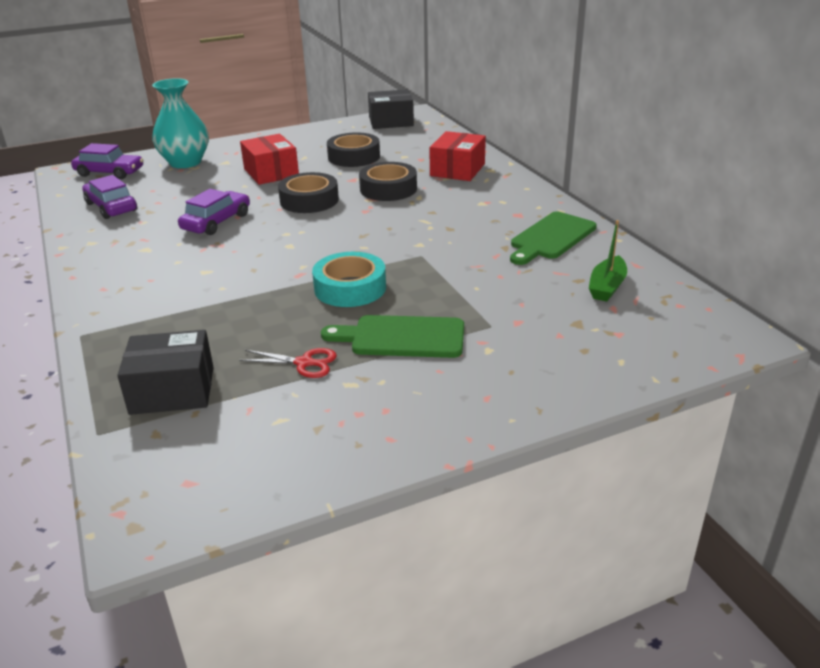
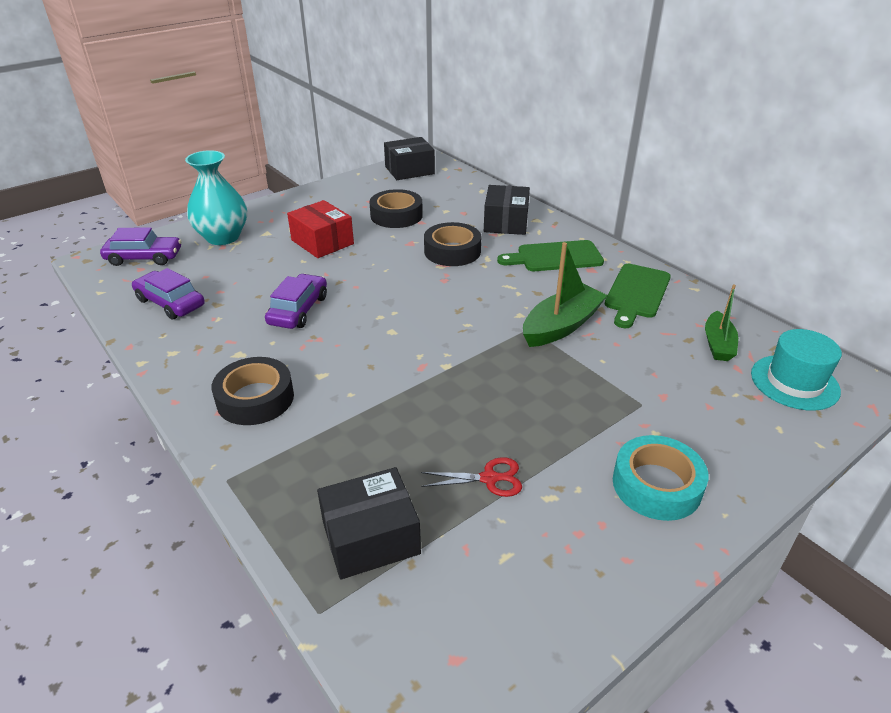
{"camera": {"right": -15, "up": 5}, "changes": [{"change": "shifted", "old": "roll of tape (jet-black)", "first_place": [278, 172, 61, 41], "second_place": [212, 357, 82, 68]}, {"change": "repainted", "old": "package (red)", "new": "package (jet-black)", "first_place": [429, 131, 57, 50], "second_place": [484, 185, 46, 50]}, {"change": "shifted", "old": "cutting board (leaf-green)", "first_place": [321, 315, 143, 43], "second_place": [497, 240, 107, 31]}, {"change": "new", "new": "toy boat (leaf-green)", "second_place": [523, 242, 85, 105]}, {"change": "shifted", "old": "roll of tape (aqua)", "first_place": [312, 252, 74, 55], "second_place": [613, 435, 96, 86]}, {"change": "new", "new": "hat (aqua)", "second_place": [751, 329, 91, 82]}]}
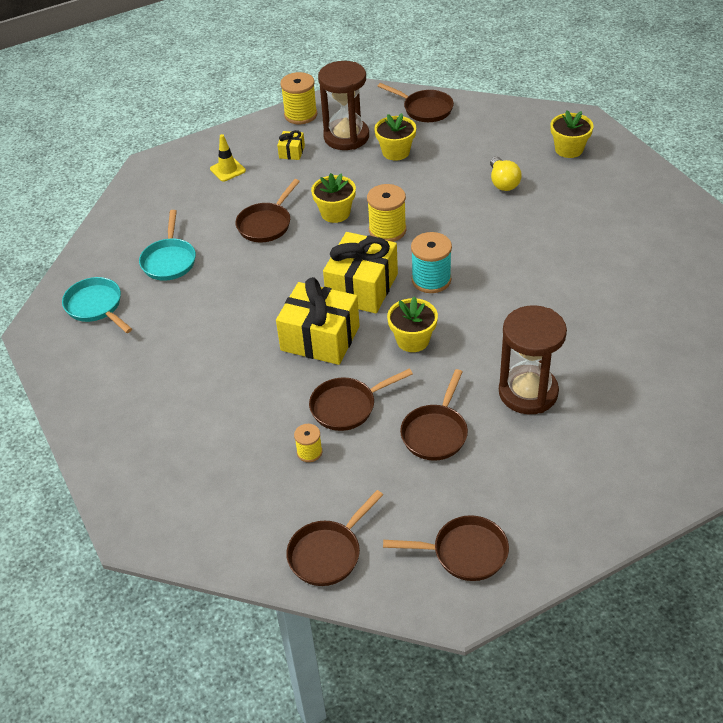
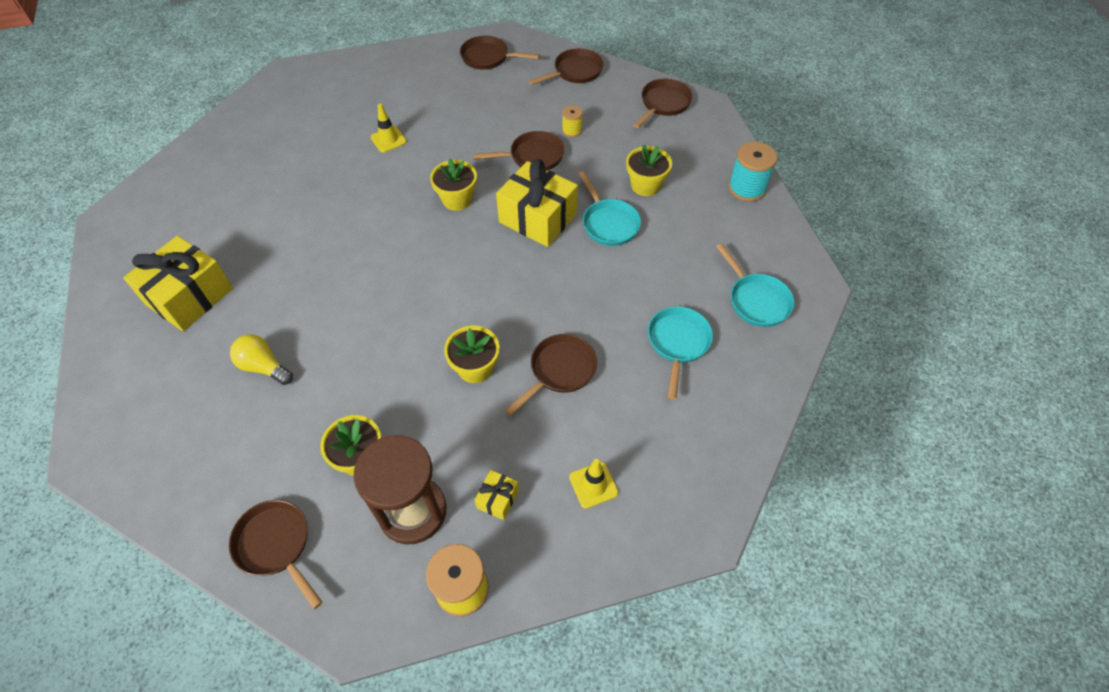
{"camera": {"right": -170, "up": 10}, "changes": [{"change": "shifted", "old": "present (yellow)", "first_place": [323, 232, 75, 81], "second_place": [123, 236, 110, 95]}, {"change": "rotated", "old": "lightbulb (yellow)", "first_place": [490, 156, 32, 35], "second_place": [230, 335, 63, 50], "degrees": -60}, {"change": "swapped", "old": "hourglass (brown)", "new": "safety cone (yellow)", "first_place": [499, 305, 68, 109], "second_place": [371, 104, 36, 49]}, {"change": "new", "new": "skillet (aqua)", "second_place": [579, 171, 62, 75]}, {"change": "shifted", "old": "potted plant (yellow)", "first_place": [550, 110, 44, 48], "second_place": [626, 144, 46, 52]}, {"change": "shifted", "old": "skillet (brown)", "first_place": [400, 369, 68, 92], "second_place": [633, 79, 60, 49]}, {"change": "shifted", "old": "reel of thread (aqua)", "first_place": [411, 232, 41, 61], "second_place": [728, 142, 49, 60]}, {"change": "gone", "old": "reel of thread (yellow)", "first_place": [367, 184, 39, 58]}]}
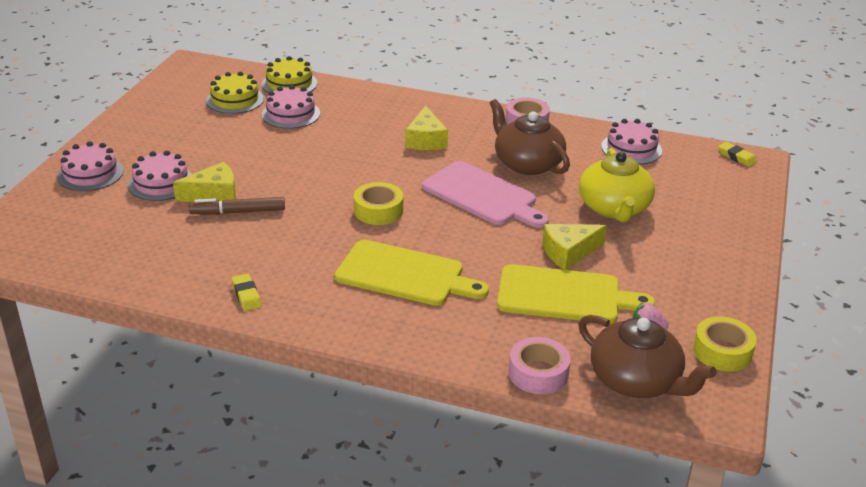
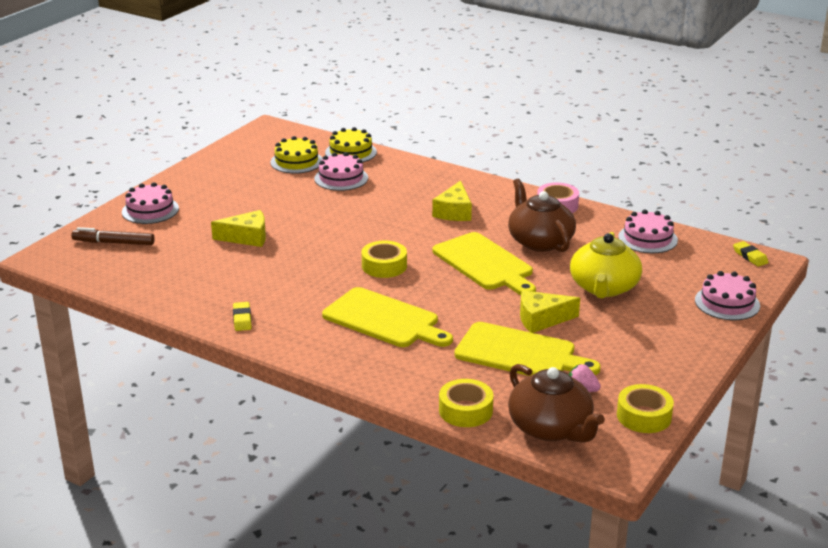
{"camera": {"right": 15, "up": -5}, "changes": [{"change": "shifted", "old": "felt pen (brown)", "first_place": [189, 197, 96, 18], "second_place": [71, 227, 84, 18]}, {"change": "repainted", "old": "cutting board (rose-pink)", "new": "cutting board (yellow)", "first_place": [422, 161, 127, 67], "second_place": [432, 232, 104, 63]}, {"change": "repainted", "old": "roll of tape (rose-pink)", "new": "roll of tape (yellow)", "first_place": [509, 337, 62, 57], "second_place": [439, 379, 54, 48]}, {"change": "shifted", "old": "layer cake (rose-pink)", "first_place": [128, 150, 64, 51], "second_place": [695, 271, 65, 49]}]}
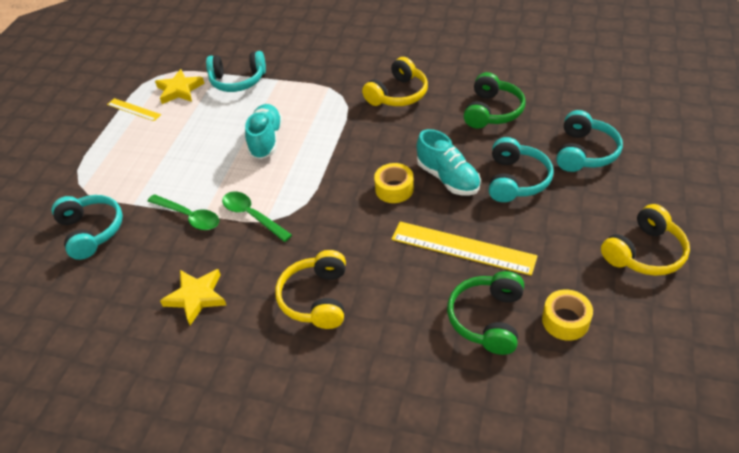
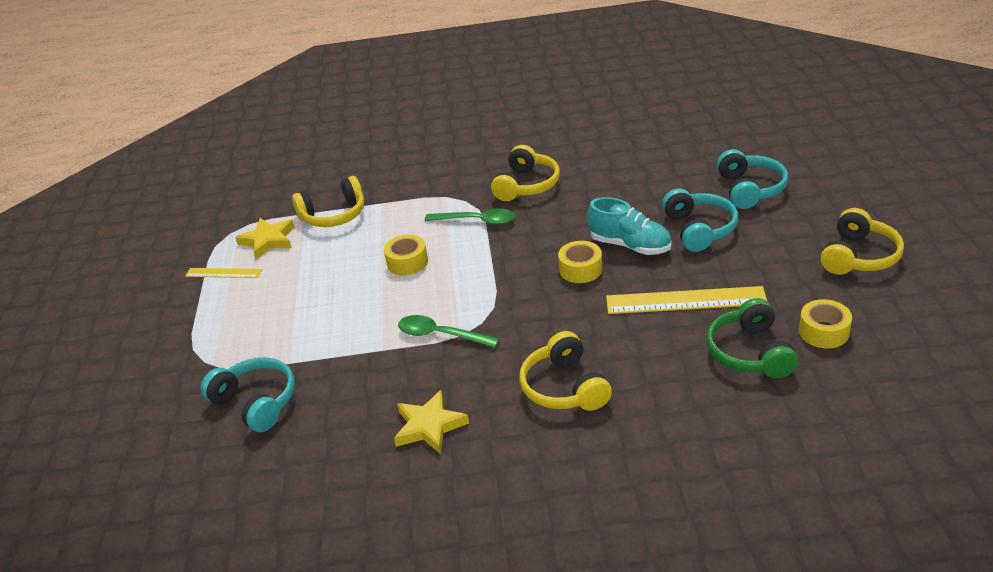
{"camera": {"right": -20, "up": -10}, "changes": [{"change": "repainted", "old": "headset (aqua)", "new": "headset (yellow)", "first_place": [206, 51, 60, 41], "second_place": [292, 176, 72, 51]}, {"change": "swapped", "old": "shoe (aqua)", "new": "roll of tape (yellow)", "first_place": [245, 104, 38, 55], "second_place": [384, 235, 44, 40]}, {"change": "shifted", "old": "teaspoon (leaf-green)", "first_place": [147, 194, 72, 36], "second_place": [425, 208, 90, 17]}, {"change": "gone", "old": "headset (leaf-green)", "first_place": [463, 72, 62, 57]}]}
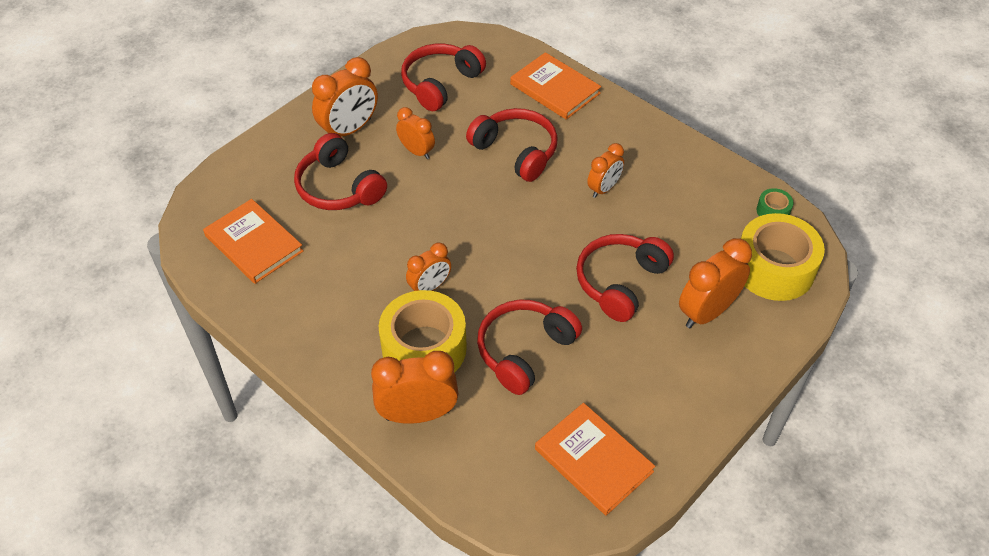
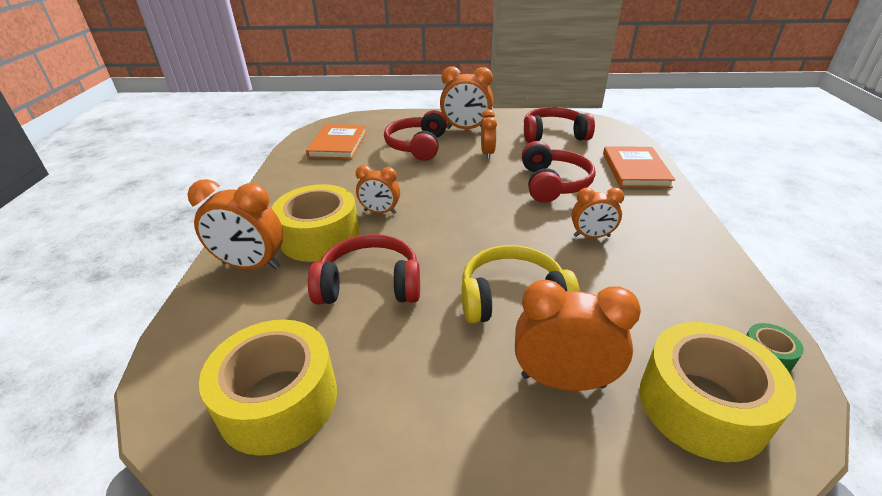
{"camera": {"right": 50, "up": -15}, "changes": [{"change": "rotated", "old": "bedside clock (bright orange)", "first_place": [371, 351, 88, 73], "second_place": [187, 179, 96, 90], "degrees": 150}, {"change": "swapped", "old": "hardcover (bright orange)", "new": "roll of tape (yellow)", "first_place": [535, 403, 120, 113], "second_place": [199, 319, 138, 137]}, {"change": "repainted", "old": "headset (red)", "new": "headset (yellow)", "first_place": [576, 234, 98, 88], "second_place": [461, 245, 119, 79]}]}
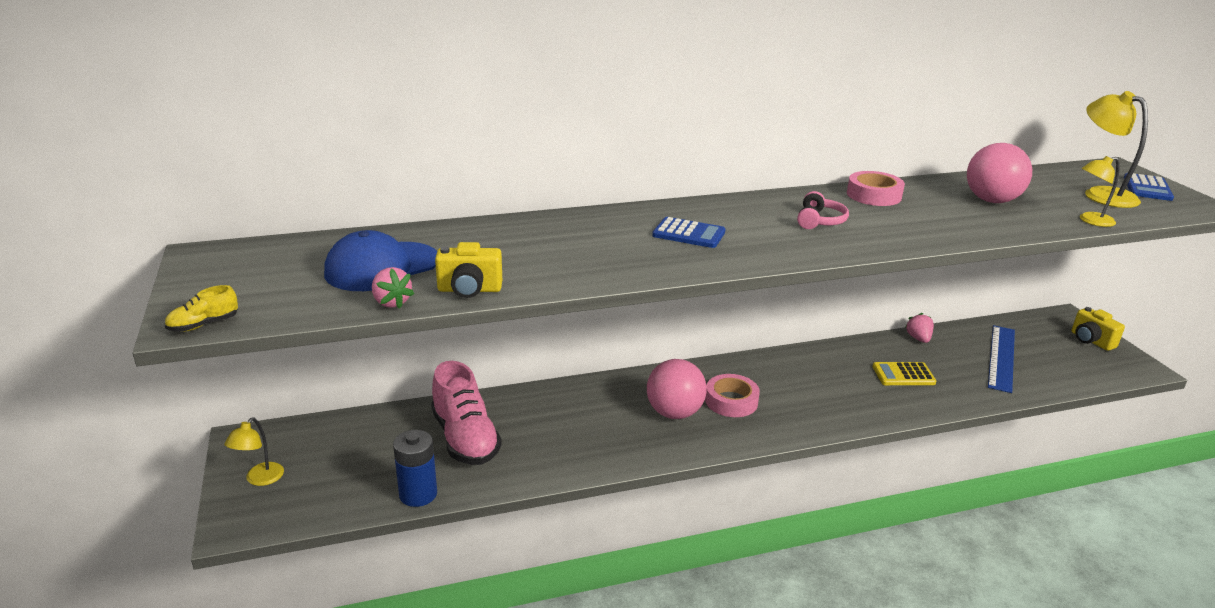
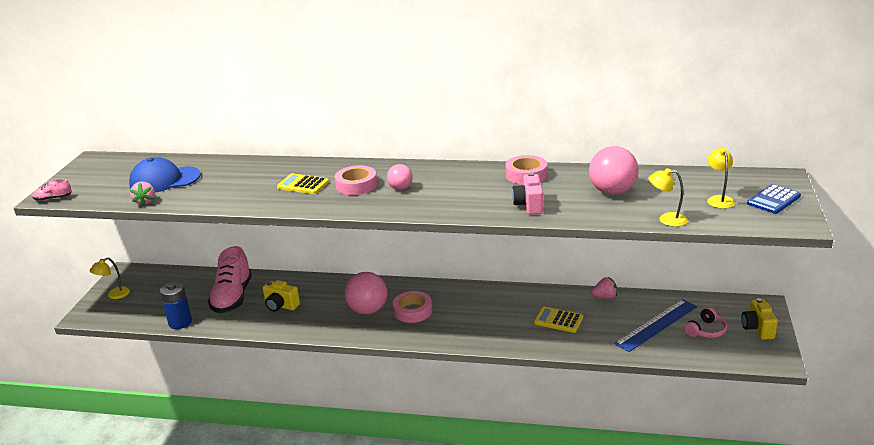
{"camera": {"right": 30, "up": 0}, "changes": [{"change": "repainted", "old": "shoe (yellow)", "new": "shoe (rose-pink)", "first_place": [164, 285, 74, 47], "second_place": [32, 179, 39, 22]}, {"change": "shifted", "old": "photo camera (yellow)", "first_place": [435, 242, 67, 56], "second_place": [263, 280, 37, 32]}, {"change": "new", "new": "pocket calculator (yellow)", "second_place": [277, 173, 52, 21]}, {"change": "swapped", "old": "pocket calculator (cobalt)", "new": "roll of tape (rose-pink)", "first_place": [652, 217, 73, 31], "second_place": [335, 165, 42, 30]}, {"change": "new", "new": "sphere (rose-pink)", "second_place": [387, 164, 26, 26]}, {"change": "new", "new": "photo camera (rose-pink)", "second_place": [512, 173, 31, 41]}, {"change": "rotated", "old": "toy strawberry (rose-pink)", "first_place": [905, 313, 29, 30], "second_place": [591, 277, 26, 22], "degrees": 60}, {"change": "shifted", "old": "headset (rose-pink)", "first_place": [797, 191, 52, 38], "second_place": [684, 307, 43, 31]}, {"change": "scaled", "old": "reading lamp (yellow)", "first_place": [1085, 91, 63, 117], "second_place": [707, 148, 28, 61], "factor": 0.62}]}
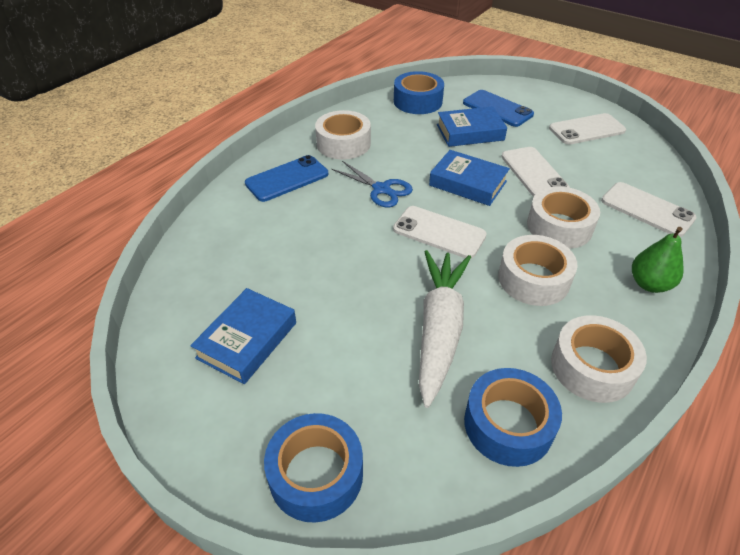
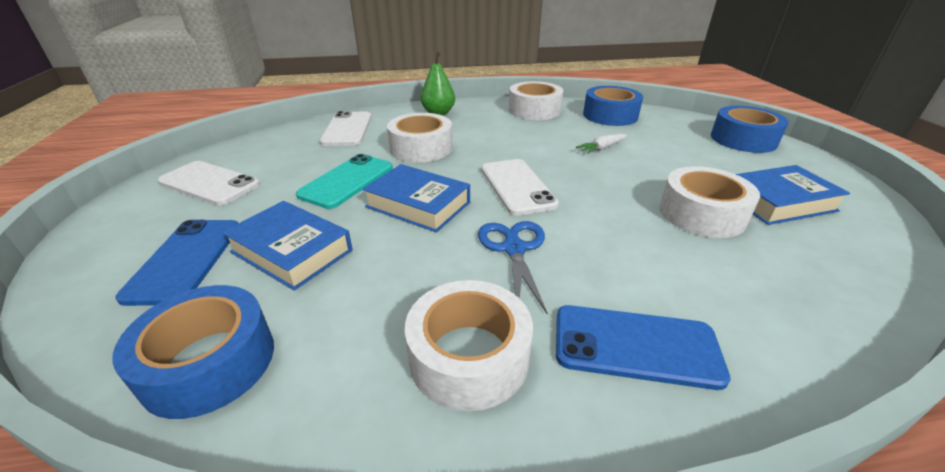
{"camera": {"right": -135, "up": -10}, "changes": [{"change": "repainted", "old": "mobile phone (snow-white)", "new": "mobile phone (aqua)", "first_place": [501, 147, 69, 50], "second_place": [296, 154, 97, 55]}, {"change": "rotated", "old": "hardcover (cobalt)", "first_place": [429, 150, 81, 56], "second_place": [362, 164, 108, 69], "degrees": -45}, {"change": "scaled", "old": "carrot (snow-white)", "first_place": [419, 250, 52, 158], "second_place": [576, 134, 51, 20], "factor": 0.41}, {"change": "shifted", "old": "roll of tape (snow-white)", "first_place": [498, 235, 80, 71], "second_place": [659, 166, 101, 72]}]}
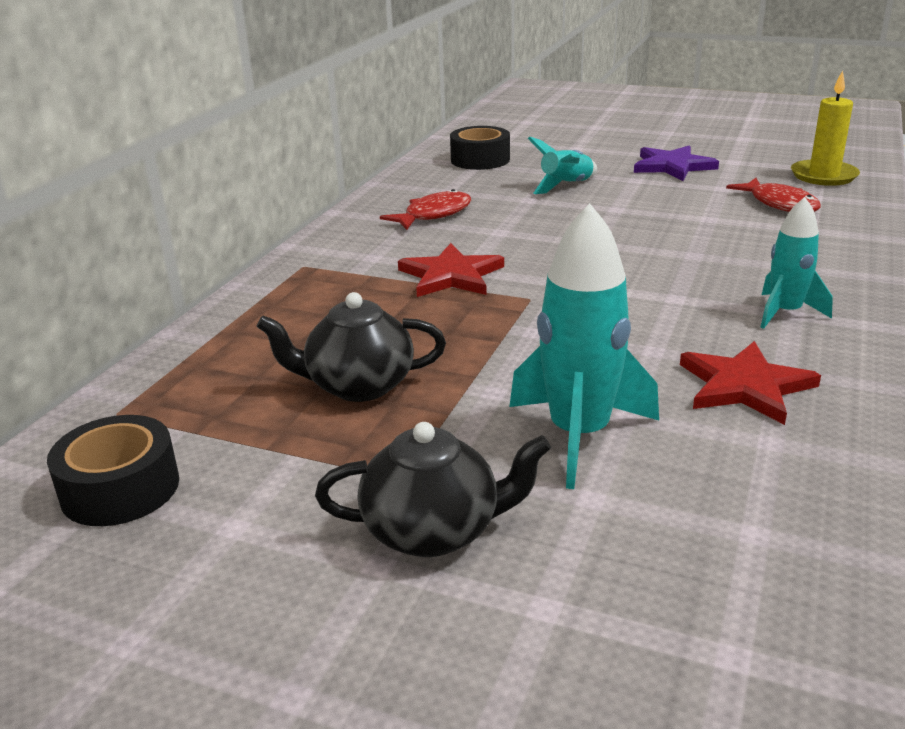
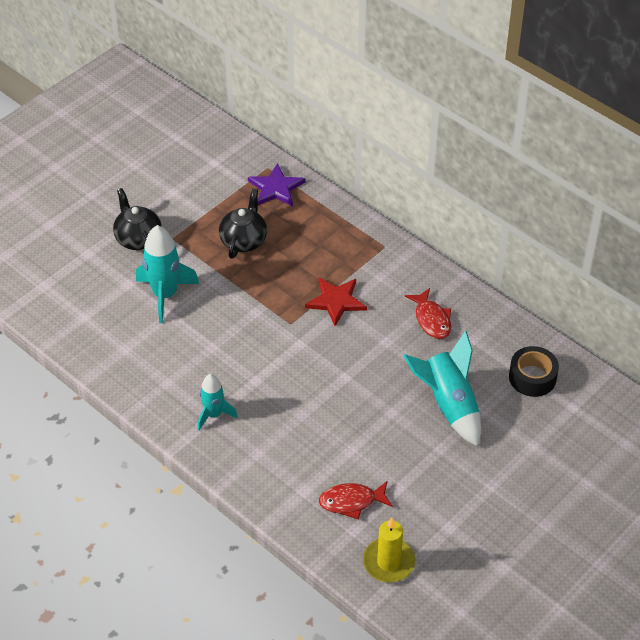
{"camera": {"right": 110, "up": 20}, "changes": [{"change": "rotated", "old": "china teapot (jet-black)", "first_place": [315, 422, 236, 135], "second_place": [113, 188, 49, 62], "degrees": 135}, {"change": "shifted", "old": "star (violet)", "first_place": [634, 146, 85, 35], "second_place": [248, 163, 57, 43]}, {"change": "scaled", "old": "rocket (aqua)", "first_place": [528, 137, 69, 57], "second_place": [403, 331, 78, 116], "factor": 1.63}, {"change": "gone", "old": "roll of tape (jet-black)", "first_place": [47, 415, 132, 111]}, {"change": "gone", "old": "star (red)", "first_place": [680, 341, 141, 84]}]}
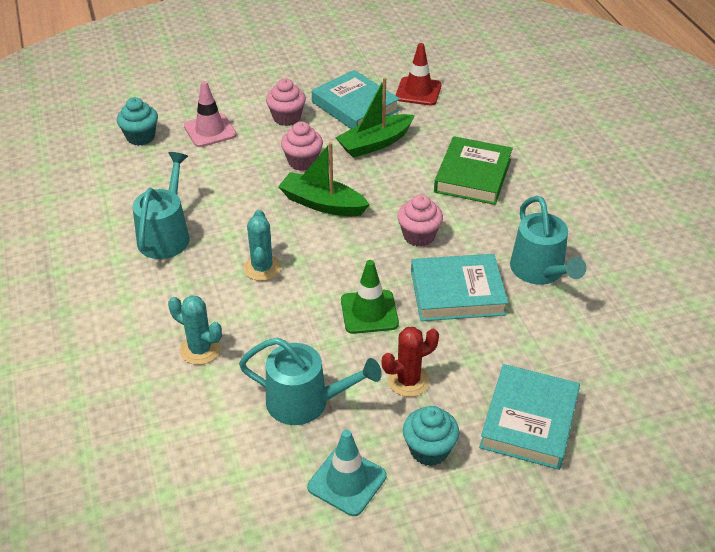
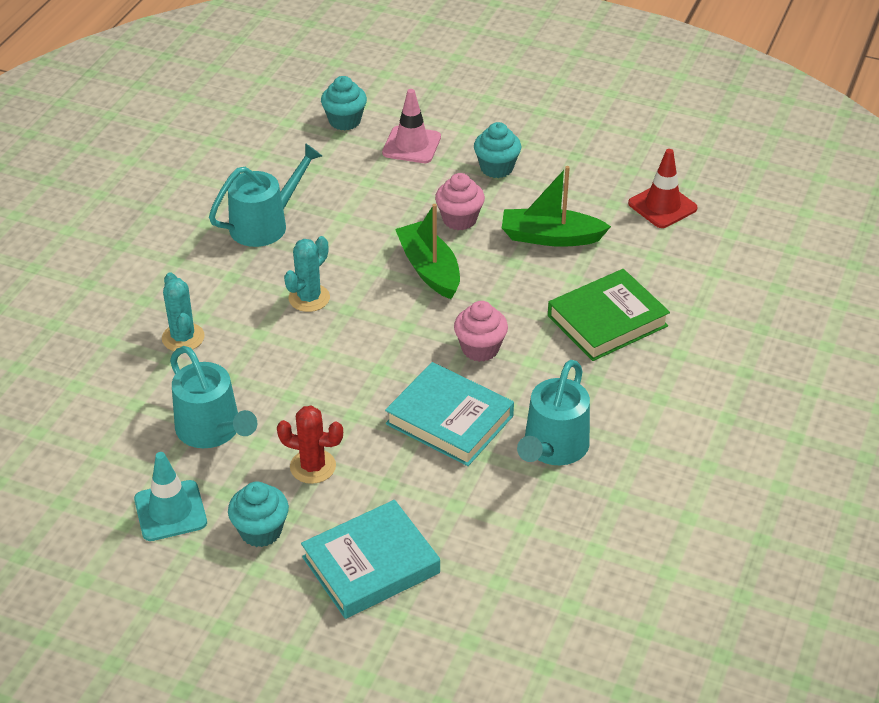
{"camera": {"right": 40, "up": 0}, "changes": [{"change": "repainted", "old": "cupcake (rose-pink)", "new": "cupcake (aqua)", "first_place": [266, 79, 40, 47], "second_place": [474, 122, 47, 56]}, {"change": "gone", "old": "hardcover (aqua)", "first_place": [312, 70, 88, 59]}, {"change": "gone", "old": "safety cone (leaf-green)", "first_place": [341, 260, 58, 74]}]}
